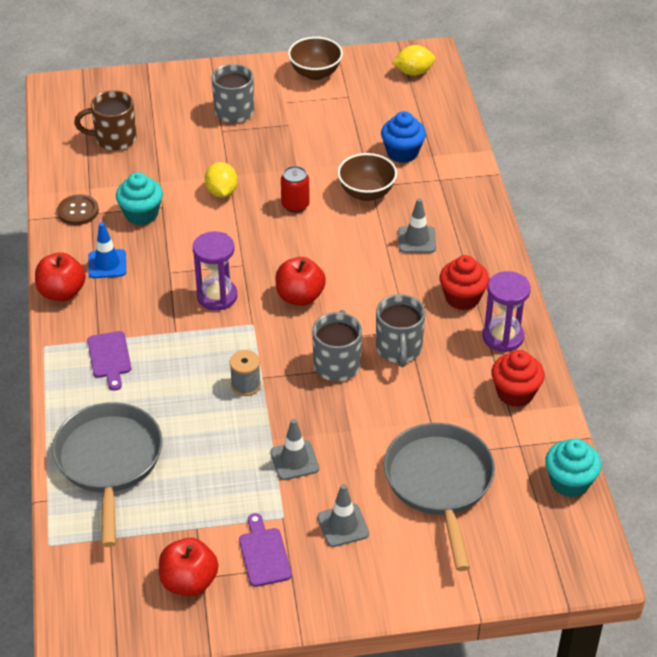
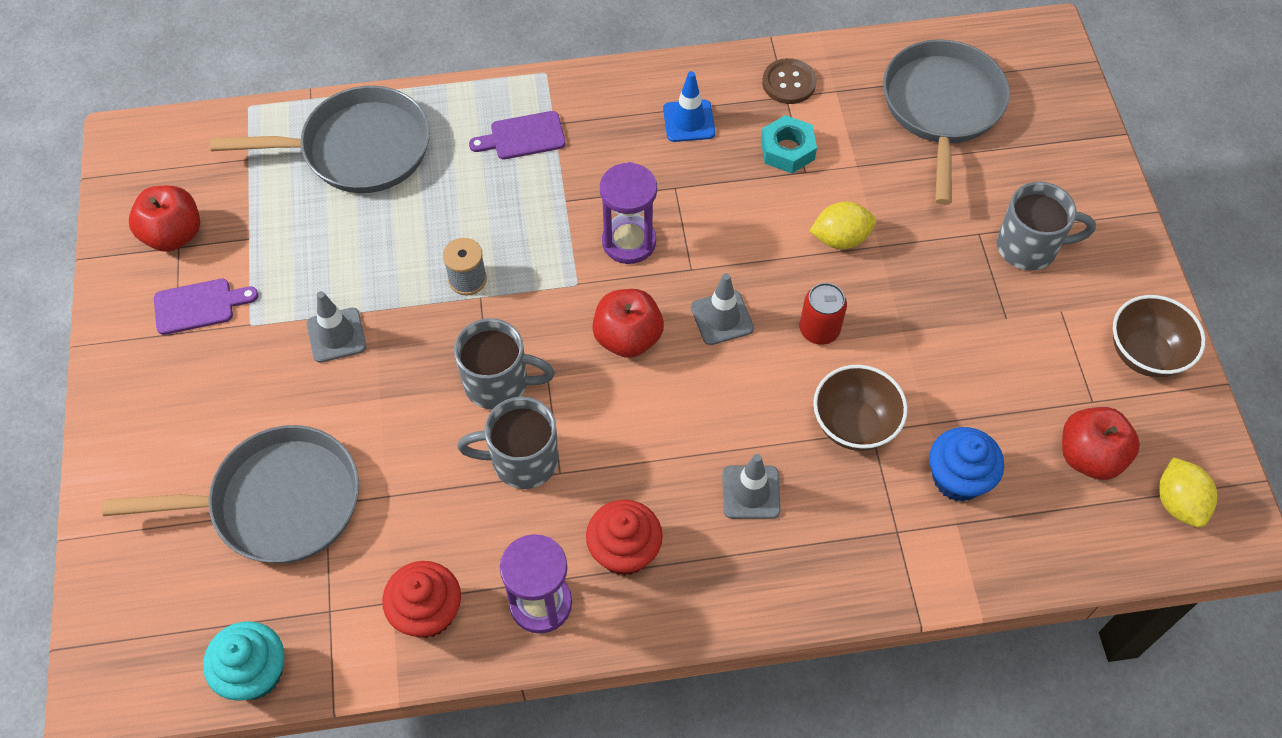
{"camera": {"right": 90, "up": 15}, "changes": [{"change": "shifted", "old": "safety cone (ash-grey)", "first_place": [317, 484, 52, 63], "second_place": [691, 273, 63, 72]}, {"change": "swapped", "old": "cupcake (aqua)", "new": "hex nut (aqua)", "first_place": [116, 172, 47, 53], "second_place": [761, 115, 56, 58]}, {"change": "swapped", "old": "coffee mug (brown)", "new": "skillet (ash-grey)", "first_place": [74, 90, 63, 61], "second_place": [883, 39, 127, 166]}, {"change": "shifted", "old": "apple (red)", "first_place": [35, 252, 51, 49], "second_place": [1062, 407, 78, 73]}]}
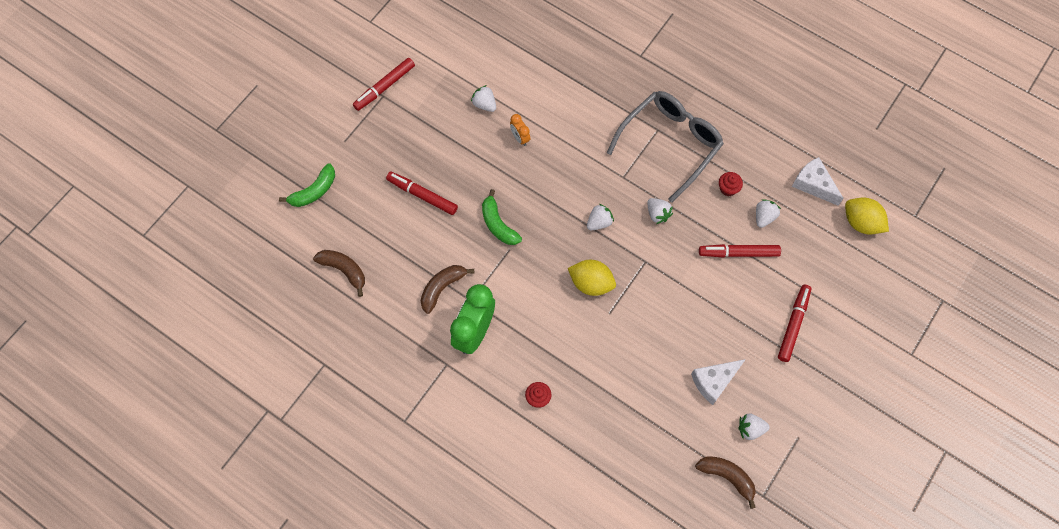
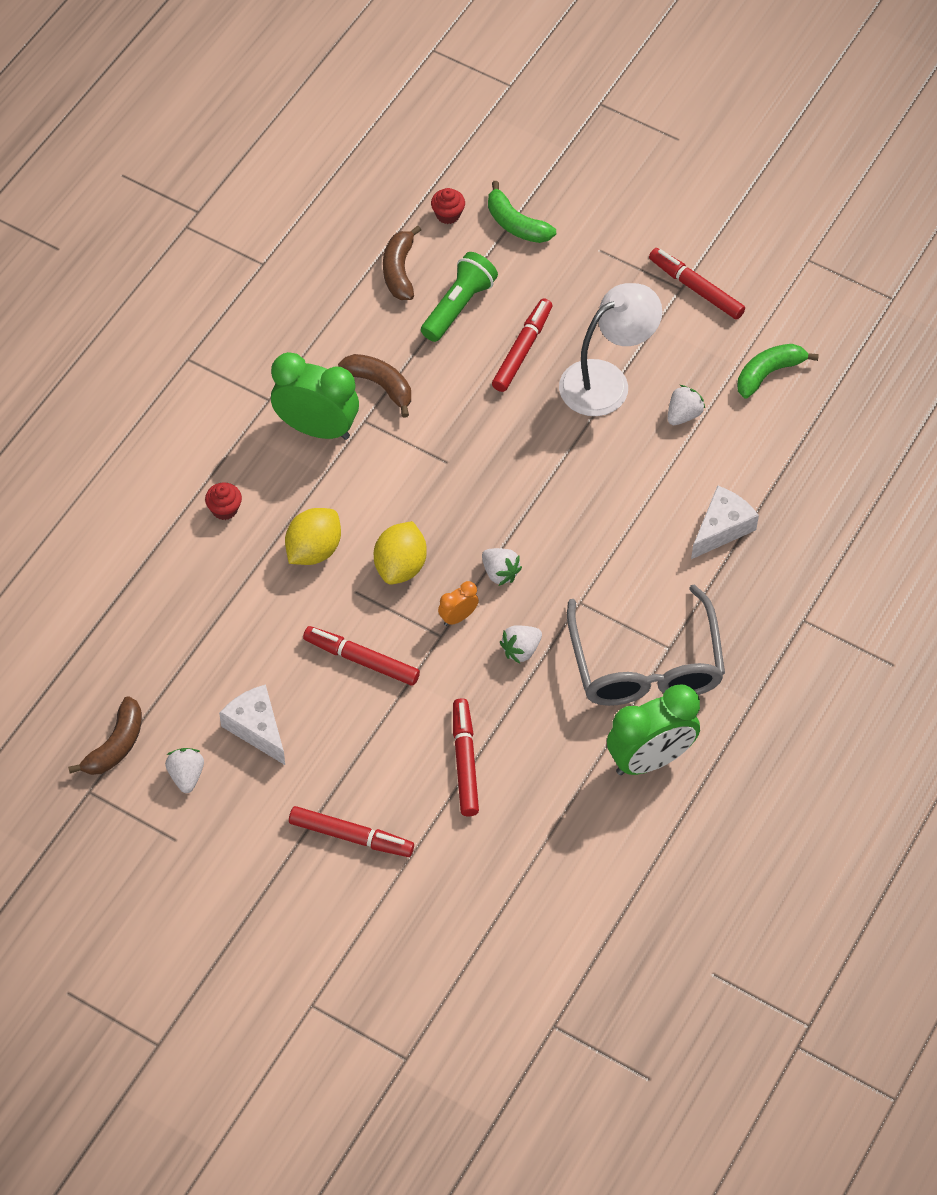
{"camera": {"right": 85, "up": -10}, "changes": [{"change": "shifted", "old": "citrus fruit (yellow)", "first_place": [845, 198, 44, 36], "second_place": [285, 508, 56, 57]}, {"change": "new", "new": "felt pen (red)", "second_place": [303, 626, 117, 60]}, {"change": "rotated", "old": "toy banana (brown)", "first_place": [313, 250, 52, 47], "second_place": [383, 225, 38, 75], "degrees": 150}, {"change": "new", "new": "torch (leaf-green)", "second_place": [421, 252, 77, 90]}, {"change": "shifted", "old": "cupcake (red)", "first_place": [719, 172, 24, 24], "second_place": [431, 188, 34, 36]}, {"change": "shifted", "old": "bedside clock (bright orange)", "first_place": [510, 114, 20, 32], "second_place": [438, 581, 41, 45]}, {"change": "new", "new": "reading lamp (snow-white)", "second_place": [559, 283, 103, 133]}, {"change": "rotated", "old": "glasses (ash-grey)", "first_place": [607, 91, 117, 112], "second_place": [567, 584, 158, 122], "degrees": 45}, {"change": "new", "new": "bedside clock (leaf-green)", "second_place": [607, 684, 93, 91]}, {"change": "shifted", "old": "cheese (snow-white)", "first_place": [792, 157, 52, 49], "second_place": [691, 485, 68, 74]}, {"change": "shifted", "old": "toy banana (leaf-green)", "first_place": [482, 189, 40, 56], "second_place": [737, 344, 82, 54]}, {"change": "gone", "old": "toy strawberry (snow-white)", "first_place": [756, 199, 25, 29]}]}
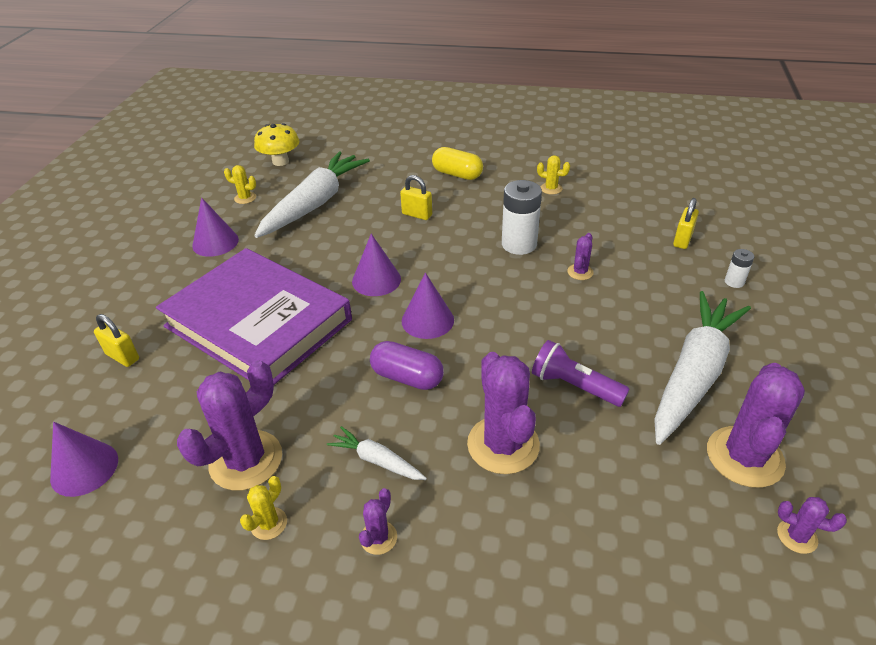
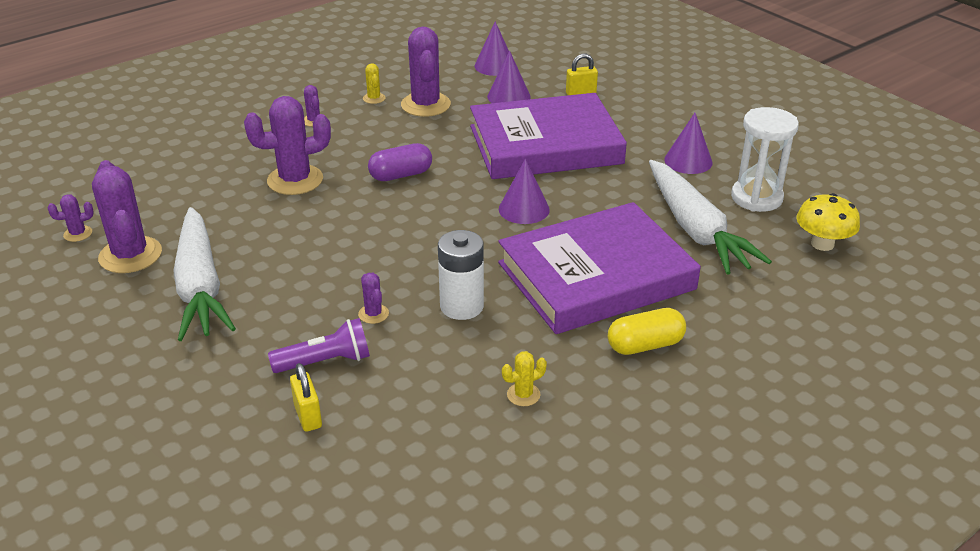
{"camera": {"right": 130, "up": -5}, "changes": [{"change": "rotated", "old": "saguaro cactus (violet)", "first_place": [467, 352, 73, 122], "second_place": [244, 96, 87, 99], "degrees": -45}, {"change": "shifted", "old": "torch (violet)", "first_place": [532, 340, 98, 67], "second_place": [268, 318, 102, 55]}, {"change": "shifted", "old": "solid cone (violet)", "first_place": [402, 273, 52, 66], "second_place": [487, 50, 44, 53]}, {"change": "swapped", "old": "lock (yellow)", "new": "hardcover (violet)", "first_place": [400, 175, 32, 45], "second_place": [498, 202, 203, 132]}, {"change": "swapped", "old": "saguaro cactus (yellow)", "new": "hourglass (snow-white)", "first_place": [224, 165, 32, 39], "second_place": [731, 107, 68, 105]}, {"change": "gone", "old": "carrot (snow-white)", "first_place": [327, 426, 100, 54]}, {"change": "gone", "old": "battery (snow-white)", "first_place": [725, 249, 29, 39]}]}
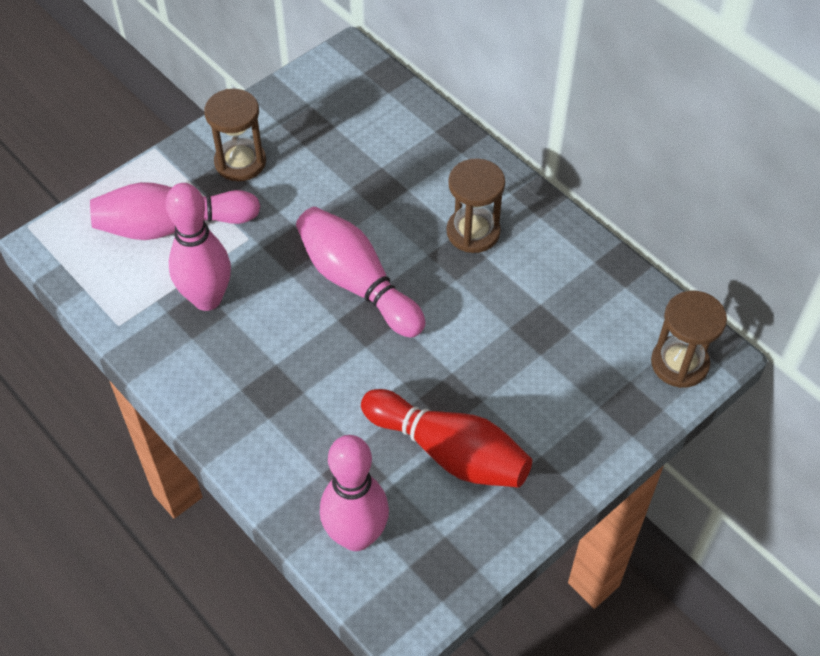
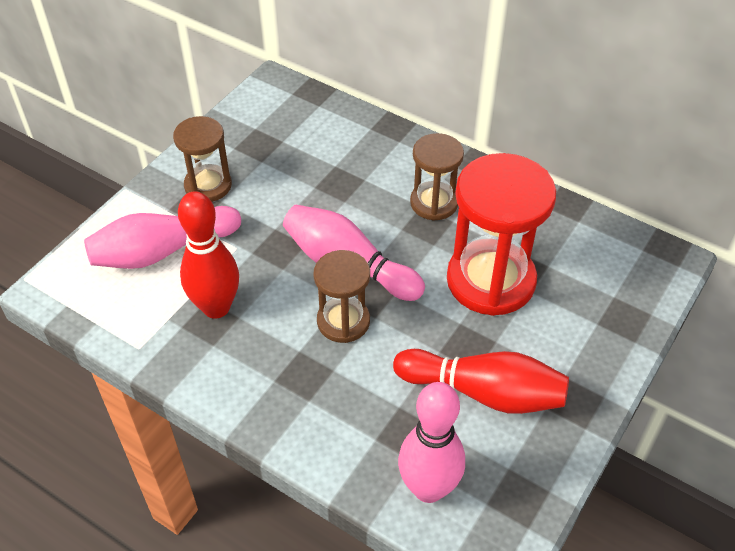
{"camera": {"right": -15, "up": -5}, "changes": [{"change": "repainted", "old": "tenpin (rose-pink)", "new": "tenpin (red)", "first_place": [166, 183, 65, 128], "second_place": [178, 191, 61, 128]}, {"change": "shifted", "old": "hourglass (brown)", "first_place": [651, 291, 76, 97], "second_place": [313, 250, 57, 93]}, {"change": "new", "new": "hourglass (red)", "second_place": [447, 153, 109, 163]}]}
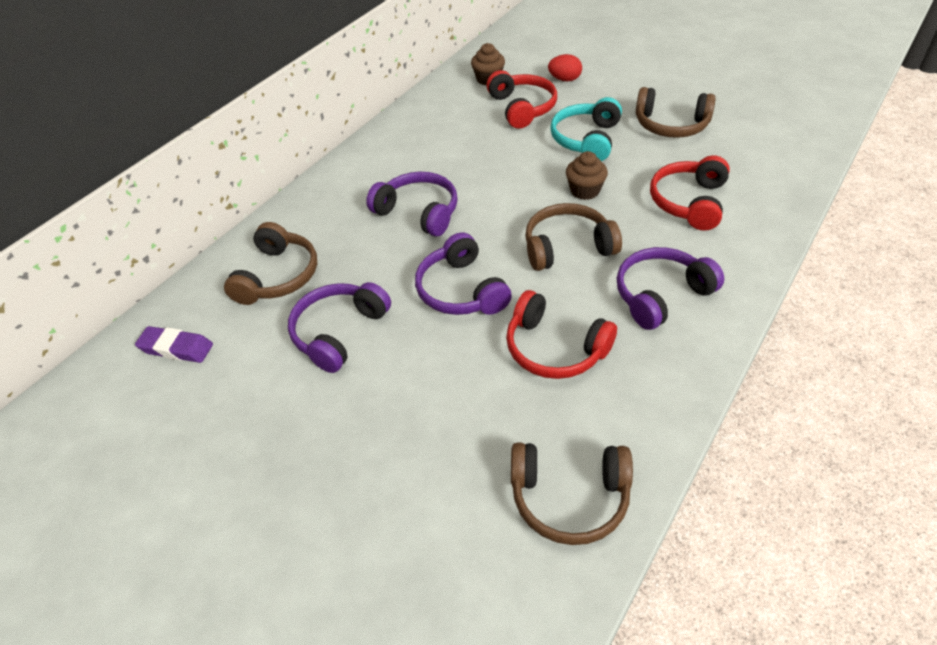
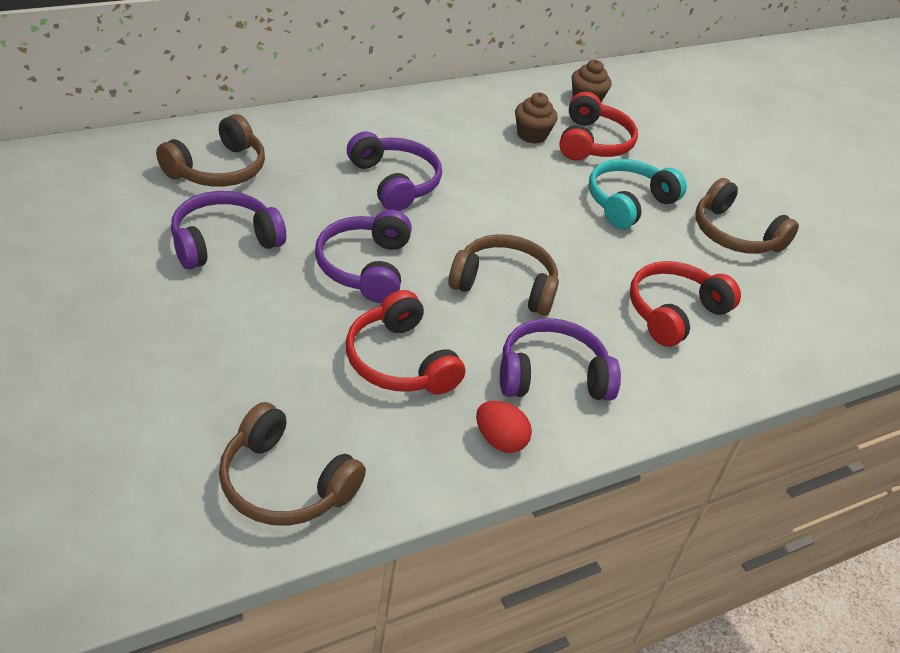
{"camera": {"right": 20, "up": -5}, "changes": [{"change": "shifted", "old": "egg (red)", "first_place": [548, 54, 34, 28], "second_place": [476, 401, 56, 52]}, {"change": "shifted", "old": "cupcake (brown)", "first_place": [566, 151, 42, 49], "second_place": [515, 92, 43, 52]}, {"change": "gone", "old": "pencil eraser (violet)", "first_place": [135, 326, 78, 37]}]}
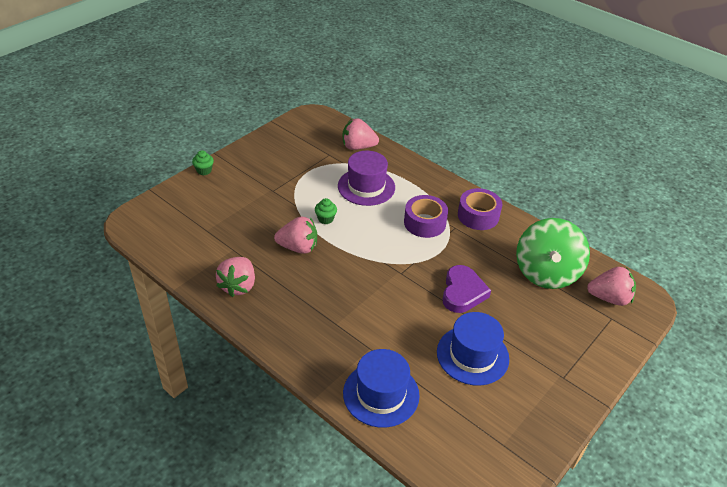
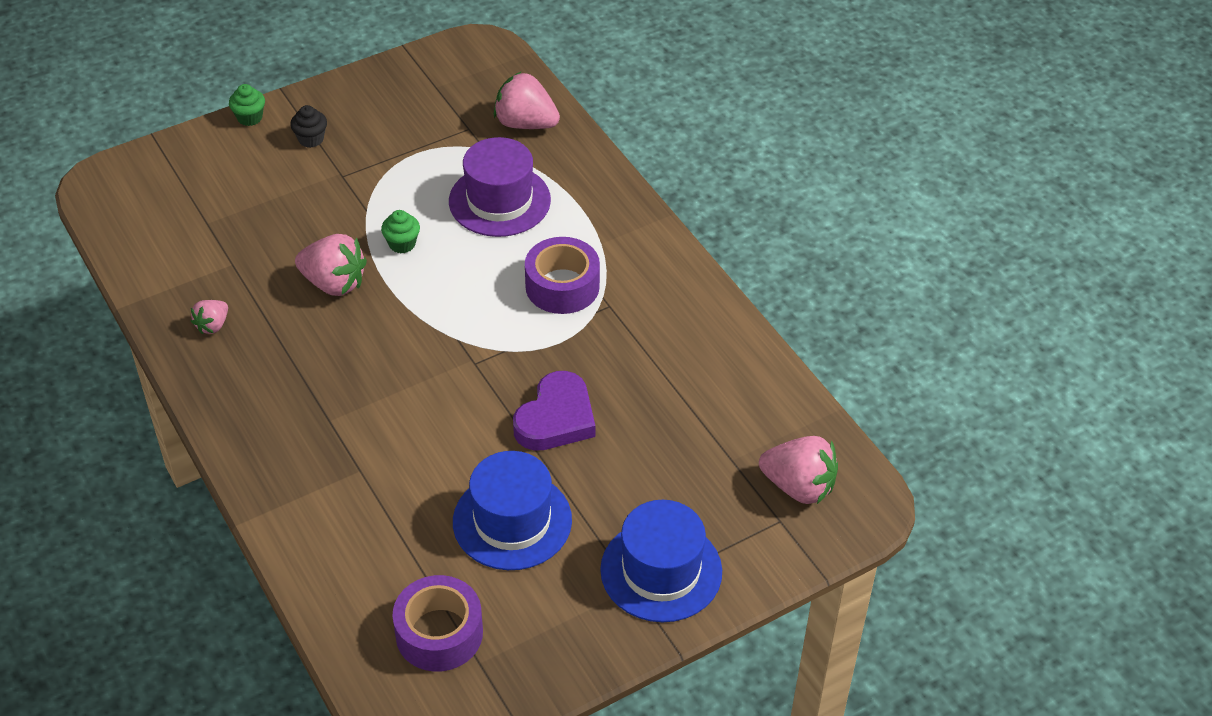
{"camera": {"right": 20, "up": 5}, "changes": [{"change": "scaled", "old": "toy strawberry (rose-pink)", "first_place": [216, 257, 39, 40], "second_place": [191, 300, 37, 34], "factor": 0.56}, {"change": "new", "new": "cupcake (jet-black)", "second_place": [290, 105, 37, 43]}, {"change": "shifted", "old": "roll of tape (violet)", "first_place": [458, 188, 44, 42], "second_place": [393, 575, 90, 97]}, {"change": "shifted", "old": "hat (cobalt)", "first_place": [343, 349, 77, 79], "second_place": [600, 500, 122, 122]}, {"change": "gone", "old": "toy top (leaf-green)", "first_place": [516, 218, 74, 71]}]}
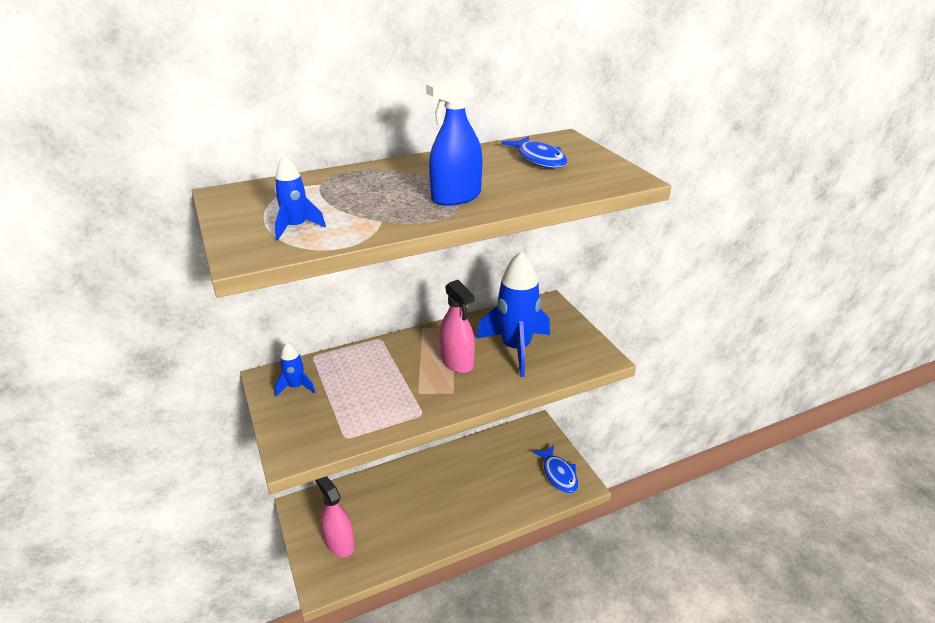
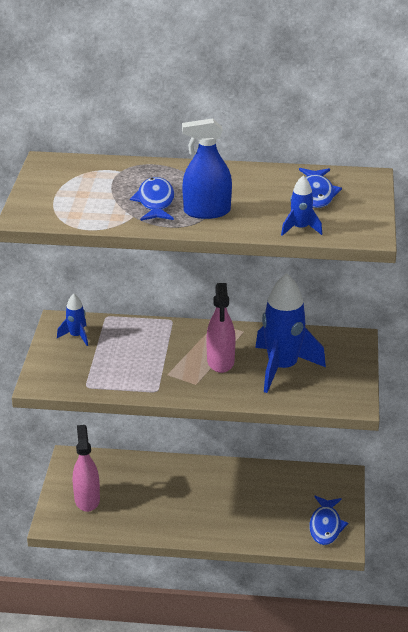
{"camera": {"right": 30, "up": 0}, "changes": [{"change": "new", "new": "fish figure (cobalt)", "second_place": [130, 177, 44, 44]}, {"change": "shifted", "old": "rocket (cobalt)", "first_place": [274, 155, 52, 85], "second_place": [281, 176, 41, 60]}]}
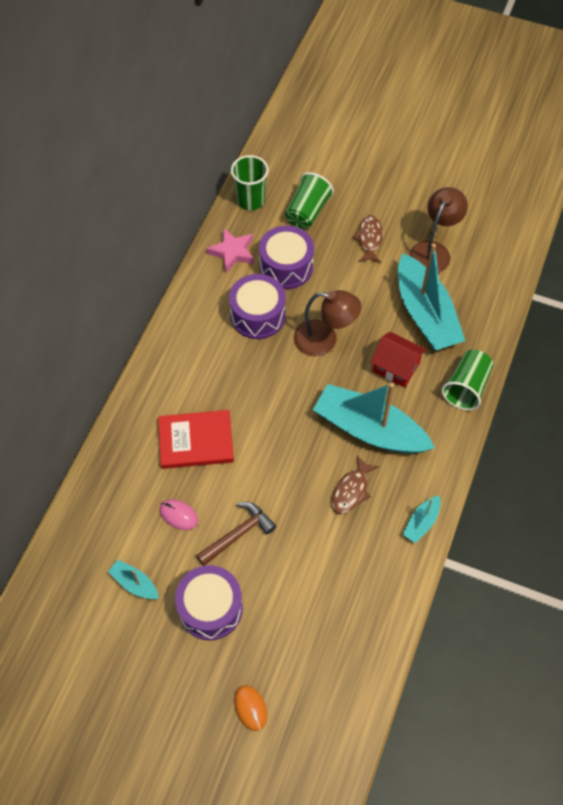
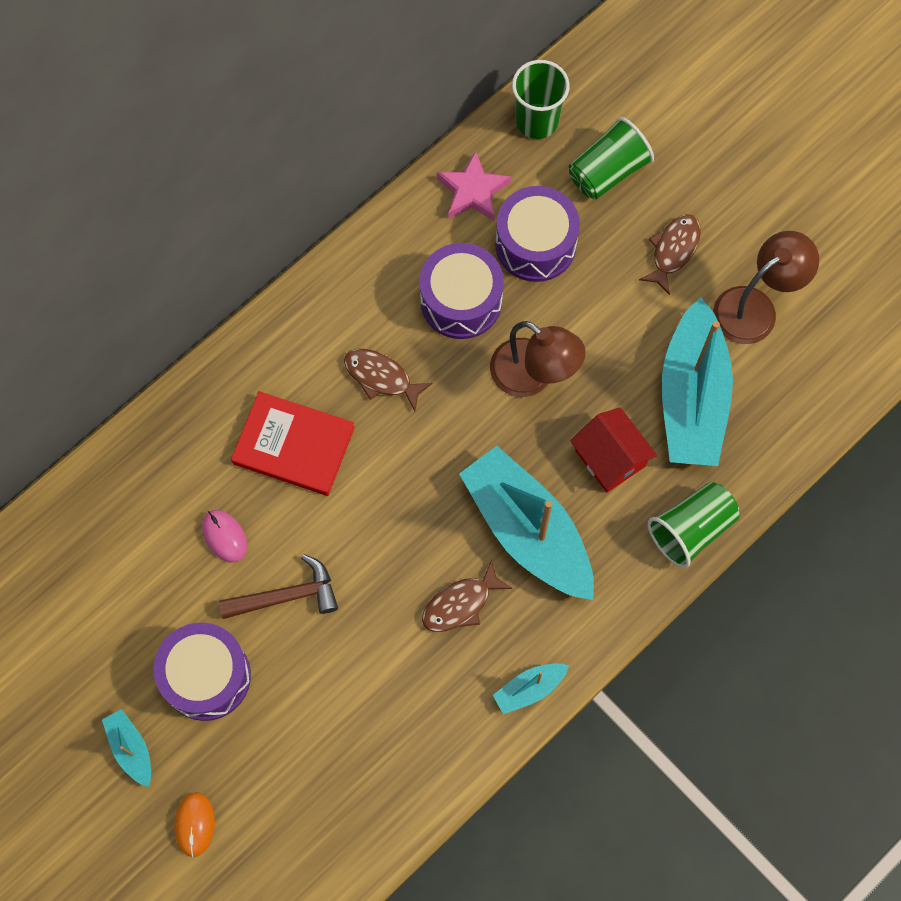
{"camera": {"right": 25, "up": 10}, "changes": [{"change": "shifted", "old": "toy boat (aqua)", "first_place": [108, 560, 51, 39], "second_place": [102, 709, 49, 78]}, {"change": "new", "new": "fish figure (brown)", "second_place": [344, 349, 89, 62]}]}
